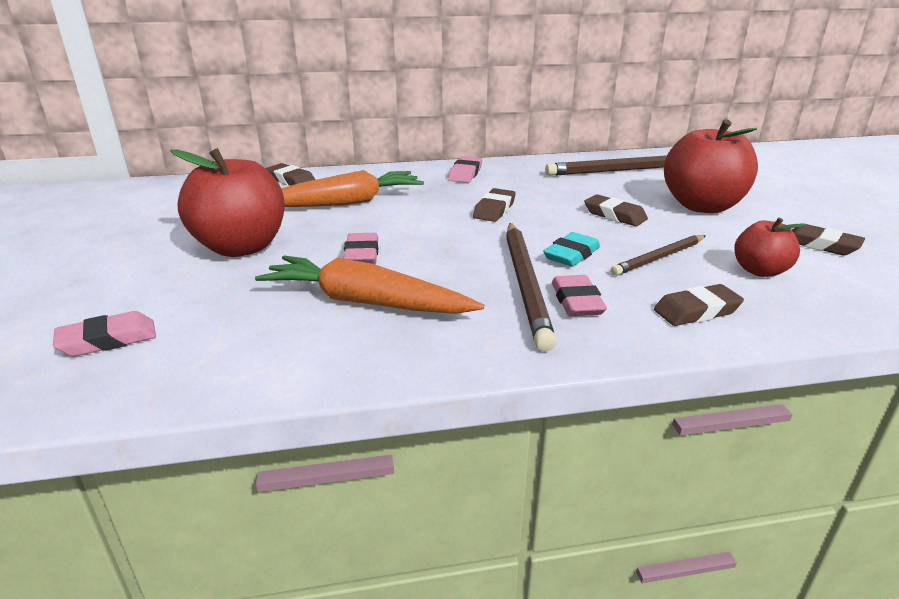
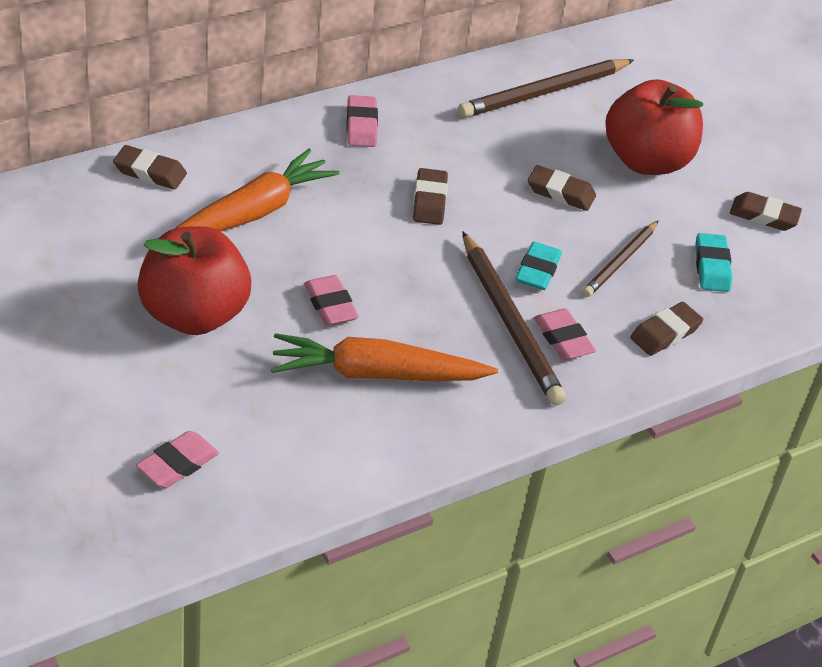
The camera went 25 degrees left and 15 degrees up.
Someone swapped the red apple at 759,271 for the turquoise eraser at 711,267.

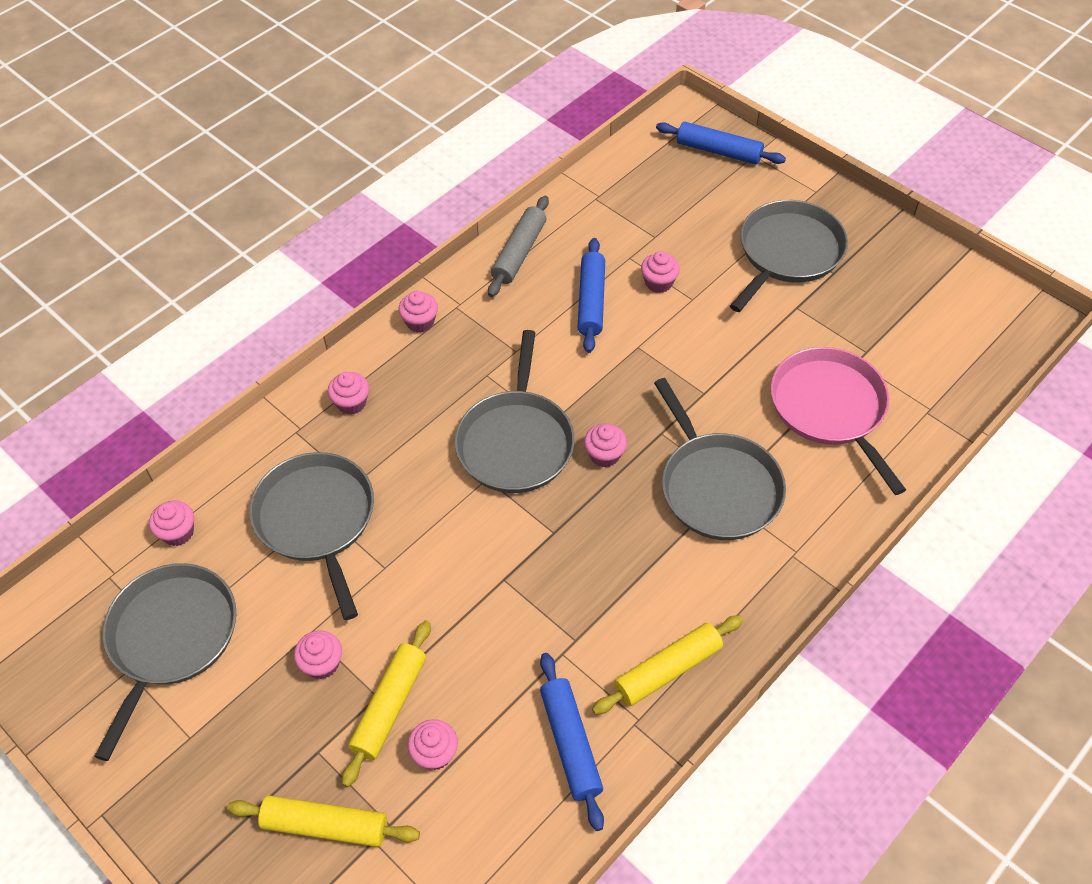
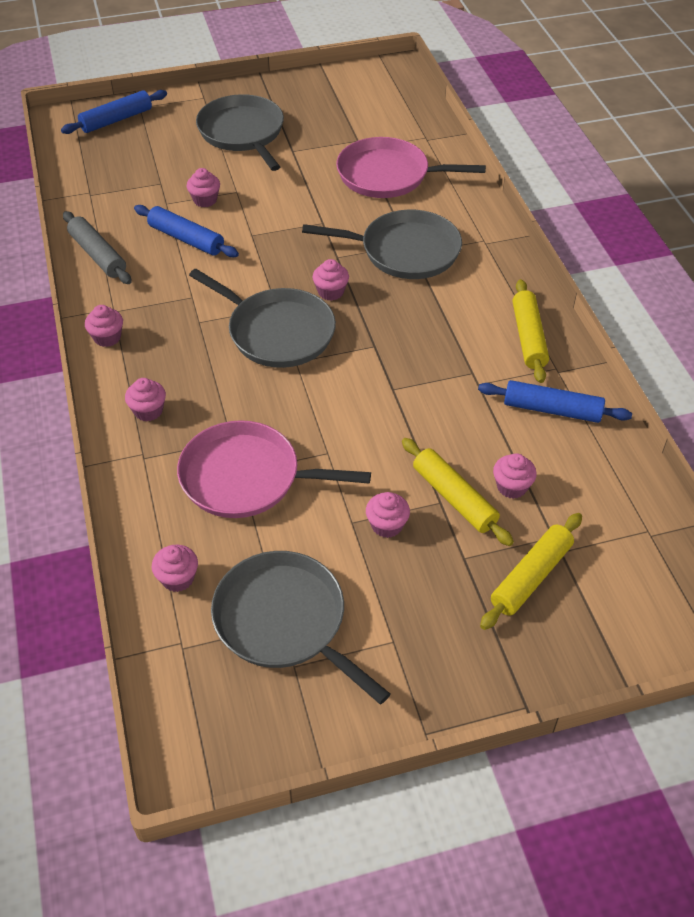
The camera went 60 degrees left and 5 degrees down.
Someone repainted the grey pan at 317,520, which became the pink pan at 246,477.

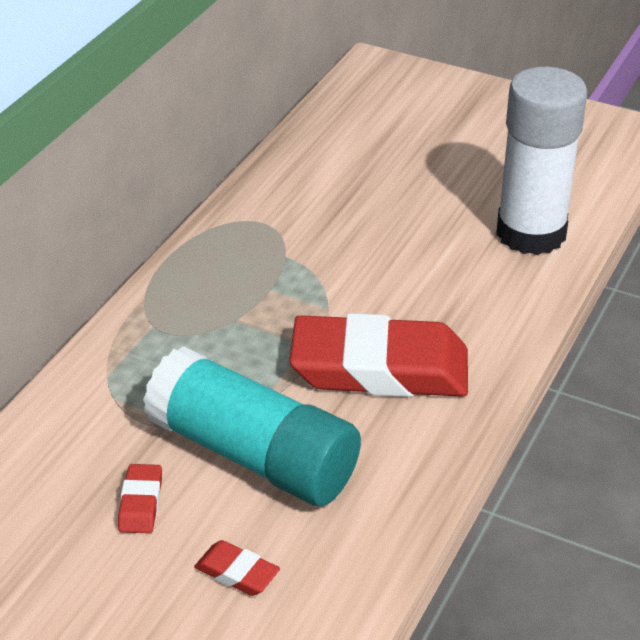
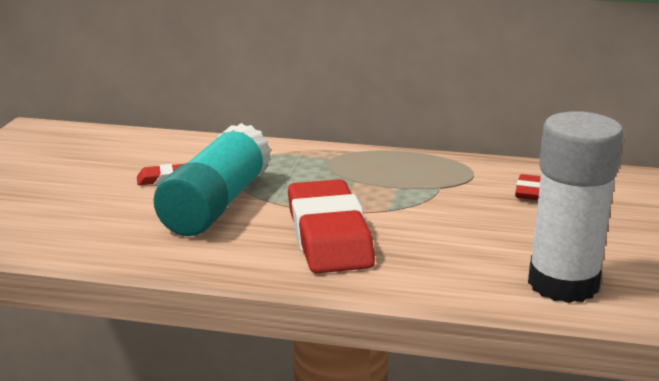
The camera went 75 degrees right and 15 degrees down.
Someone carried the red eraser from 237,573 to 528,191.

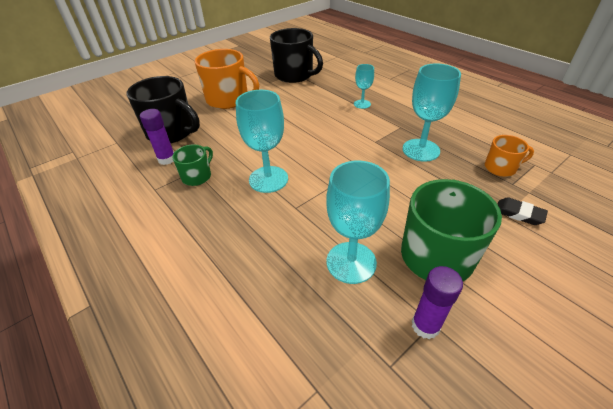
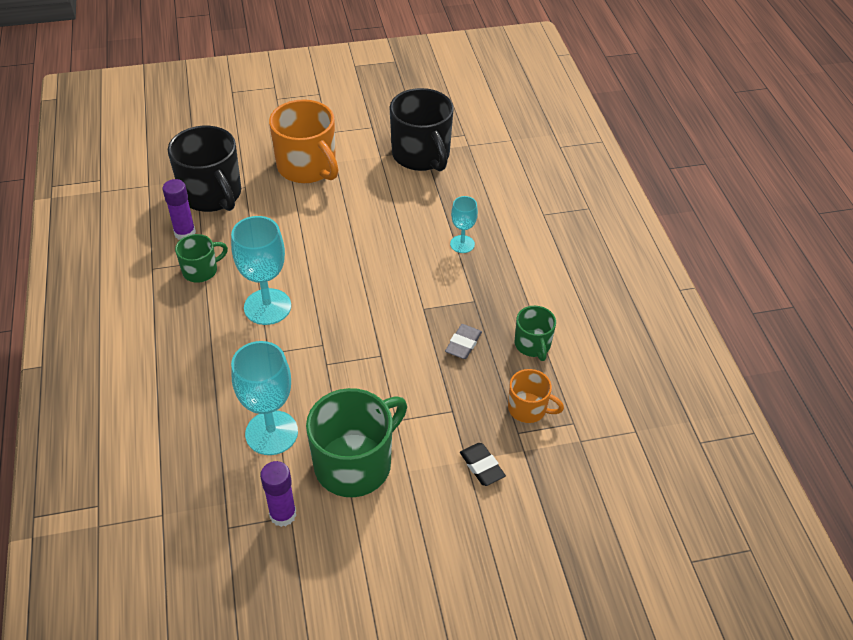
The camera went 25 degrees right and 5 degrees up.
Someone put down the green mug at 533,345.
Someone swapped the turquoise goblet at 421,150 for the grey eraser at 463,344.

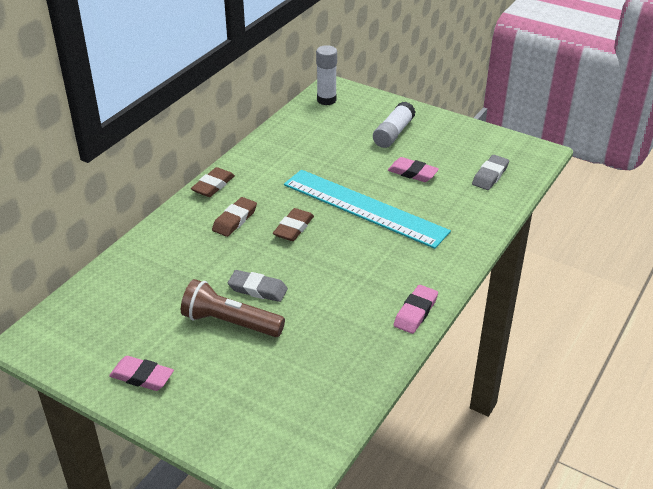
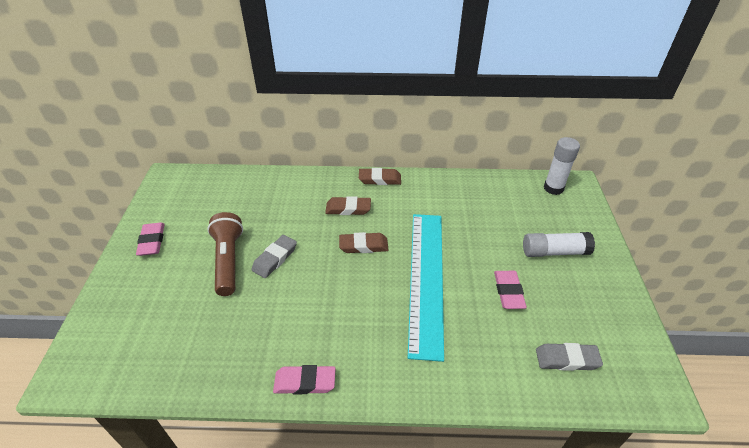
The camera went 60 degrees right and 5 degrees up.
Someone rotated the grey eraser at 258,289 by 45 degrees clockwise.

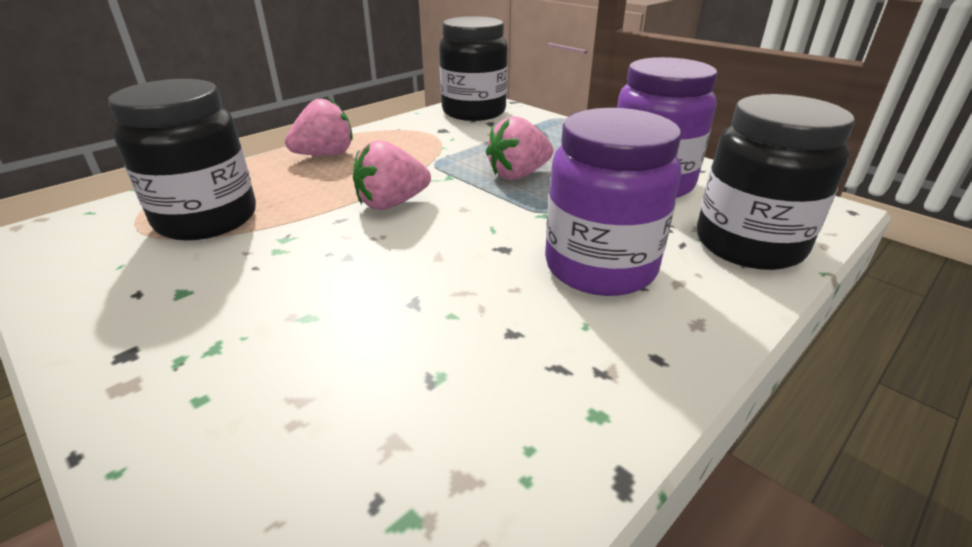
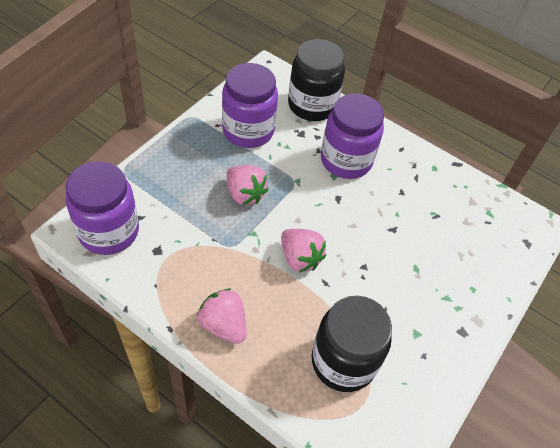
The camera went 105 degrees left and 20 degrees up.
Someone repainted the black jar at 474,112, which became the purple jar at 109,232.

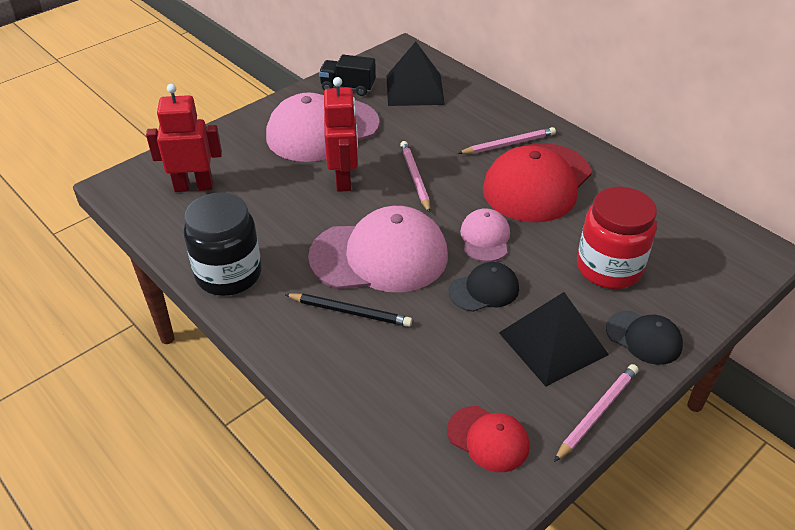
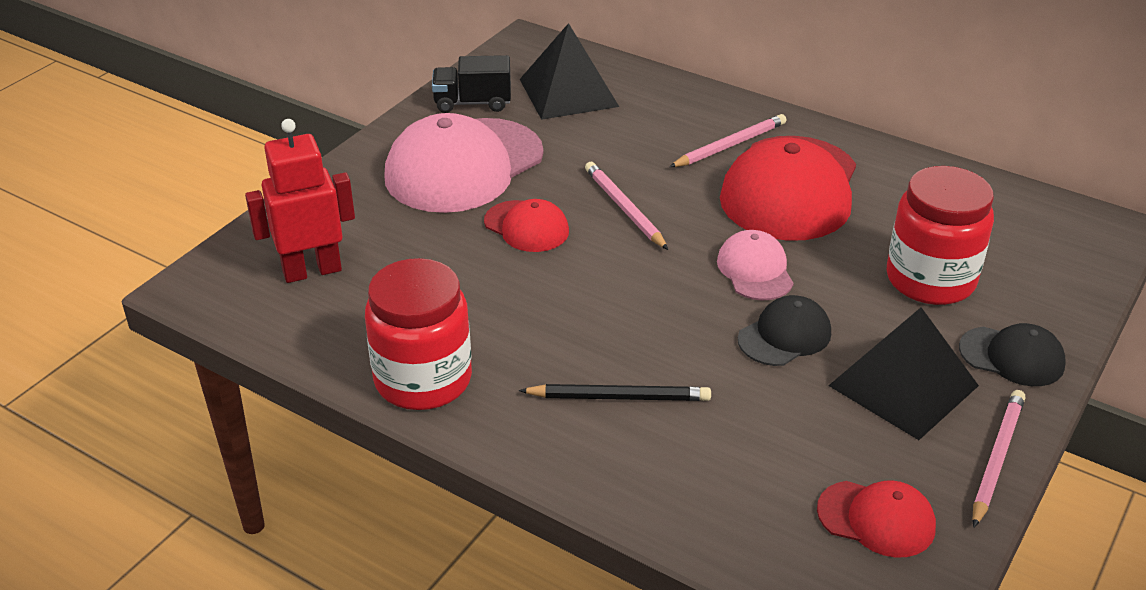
The camera went 15 degrees left and 5 degrees down.
Someone took away the pink cap at 379,256.
Someone swapped the red robot at 344,180 for the red cap at 526,227.
Someone repainted the black jar at 229,274, which became the red jar at 423,380.

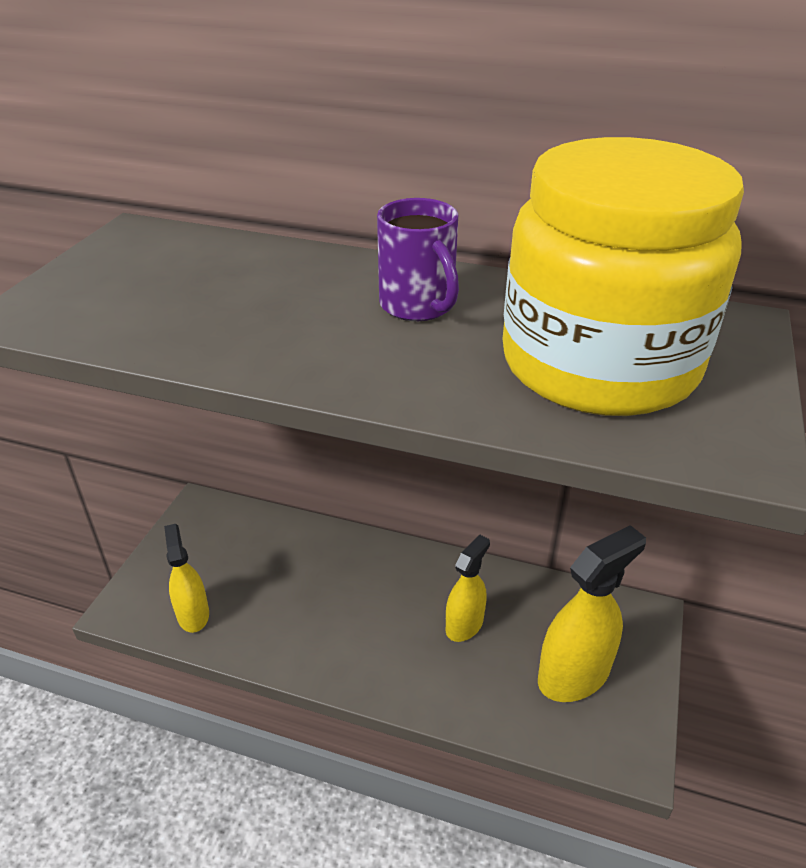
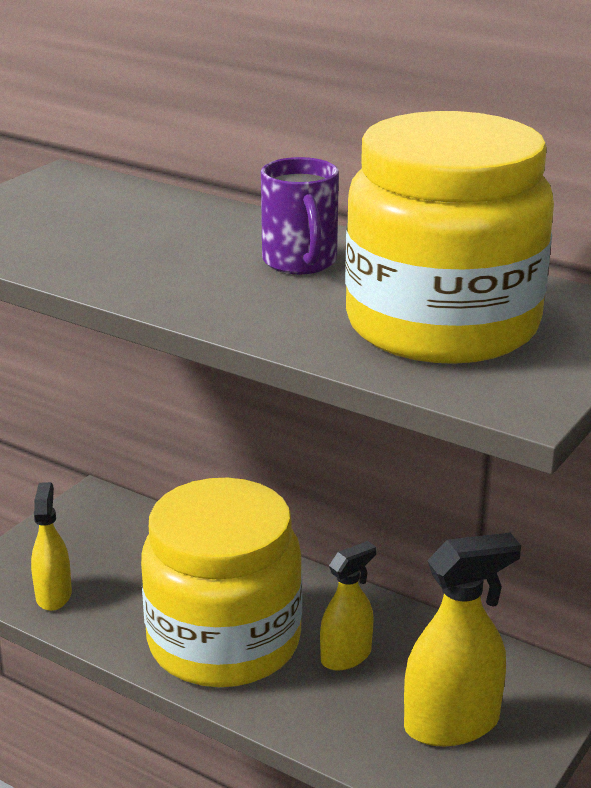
The camera went 15 degrees right and 10 degrees down.
Someone put down the yellow jar at 224,642.

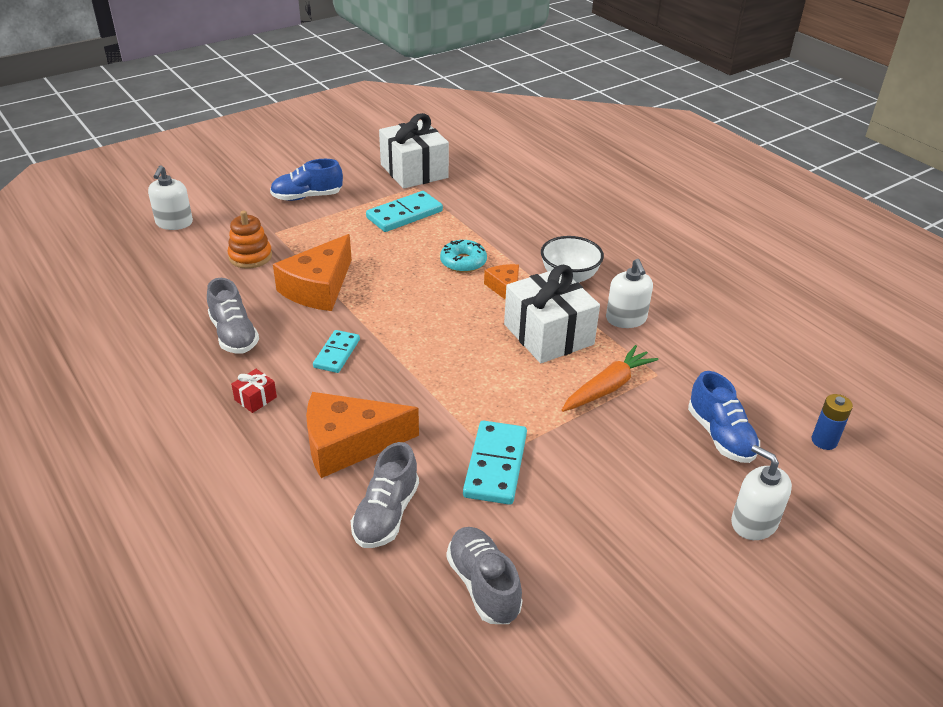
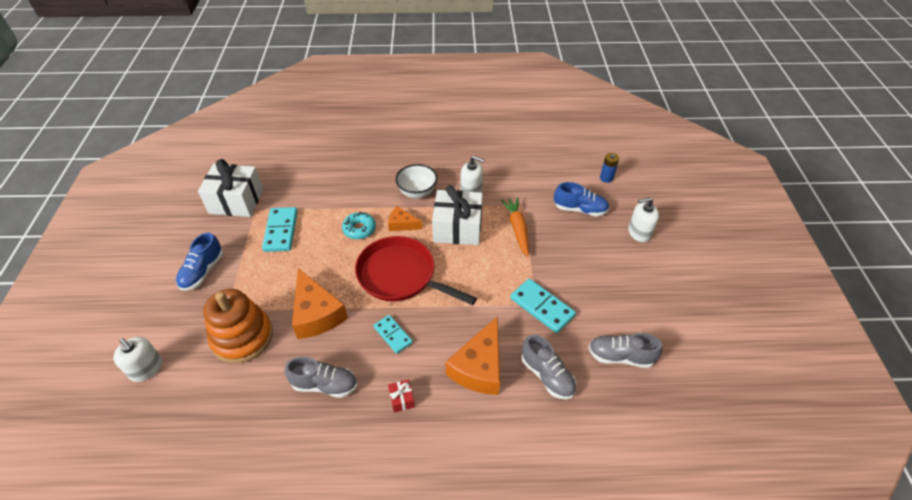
The camera went 55 degrees left and 10 degrees up.
Someone put down the red pan at 400,275.
Someone scaled the orange stacking toy at 250,256 by 1.69.

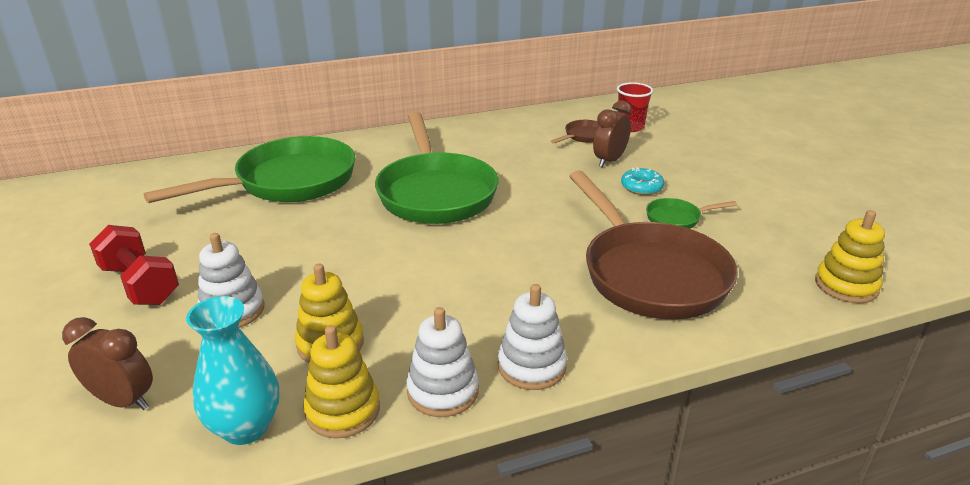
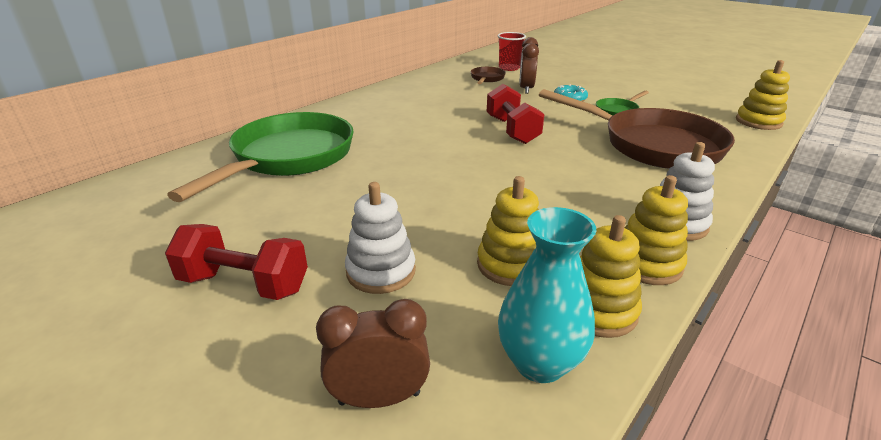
The camera went 30 degrees left and 0 degrees up.
Someone took away the green pan at 435,192.
Someone put down the red dumbbell at 512,130.
Someone repainted the white stacking toy at 443,391, which became the yellow stacking toy at 647,264.

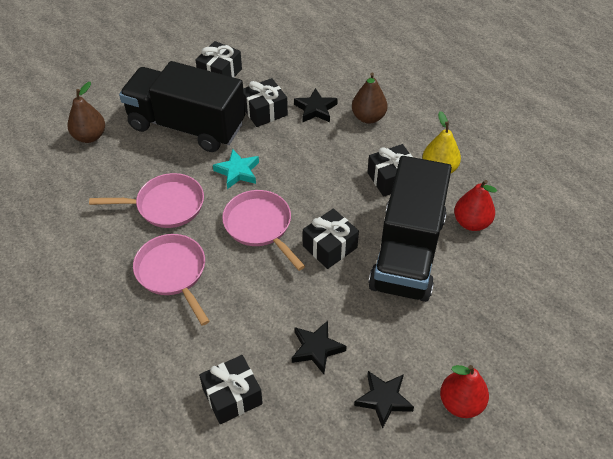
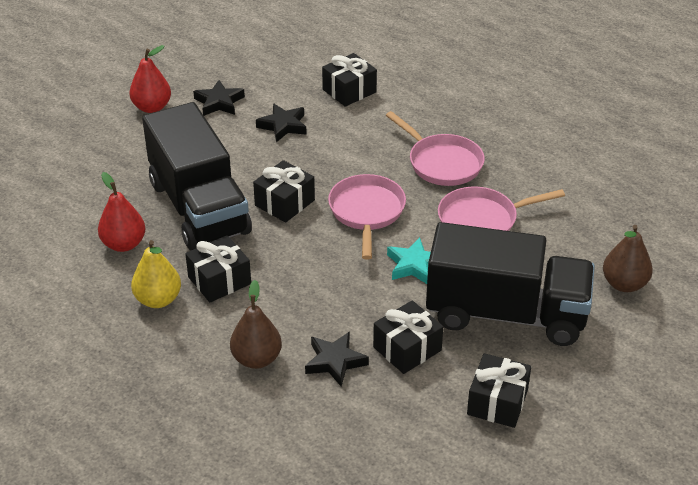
The camera went 170 degrees right and 10 degrees down.
Someone rotated the pink pan at 260,226 by 135 degrees counterclockwise.
Someone rotated the black truck at 407,252 by 150 degrees clockwise.

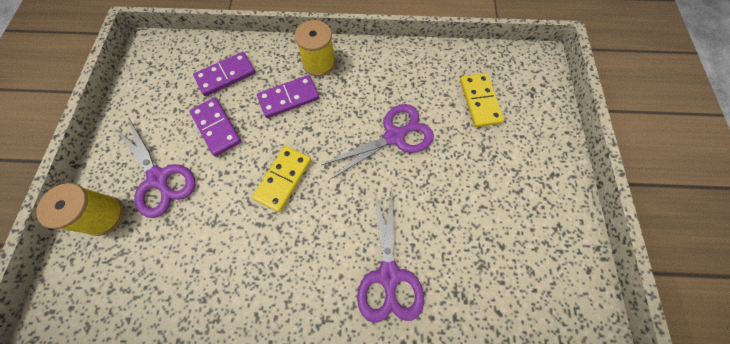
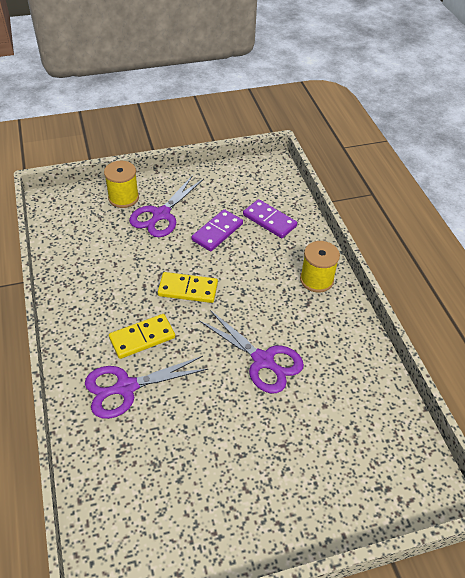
The camera went 70 degrees right and 20 degrees down.
Someone took away the purple domino at 289,98.
Someone carried the yellow domino from 479,101 to 142,337.

